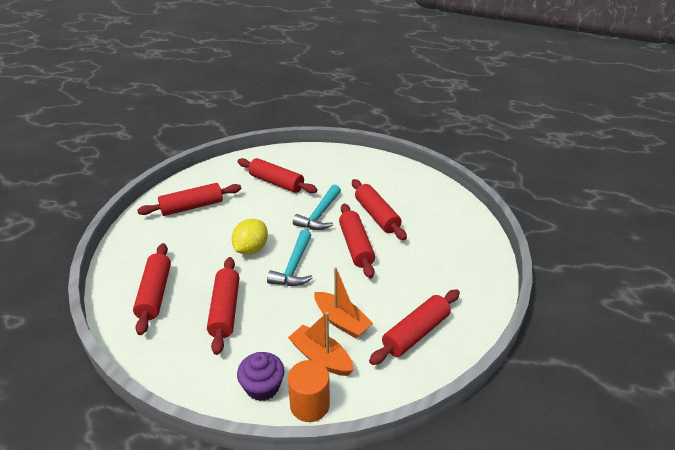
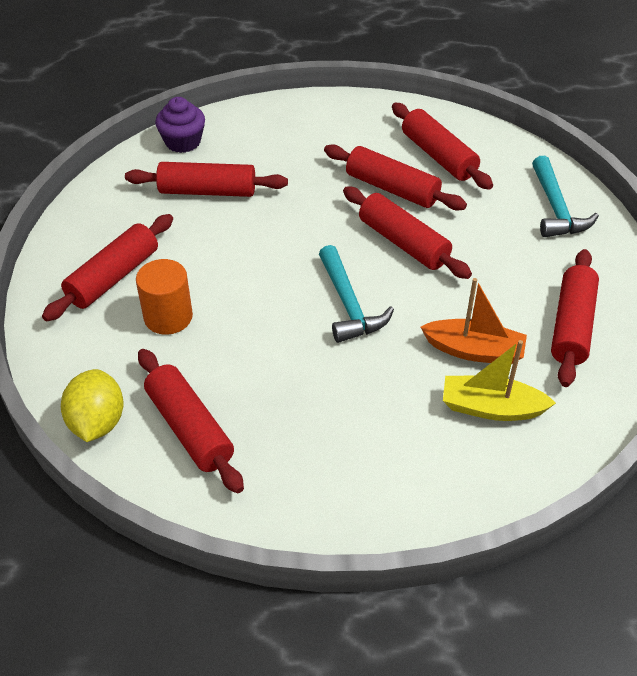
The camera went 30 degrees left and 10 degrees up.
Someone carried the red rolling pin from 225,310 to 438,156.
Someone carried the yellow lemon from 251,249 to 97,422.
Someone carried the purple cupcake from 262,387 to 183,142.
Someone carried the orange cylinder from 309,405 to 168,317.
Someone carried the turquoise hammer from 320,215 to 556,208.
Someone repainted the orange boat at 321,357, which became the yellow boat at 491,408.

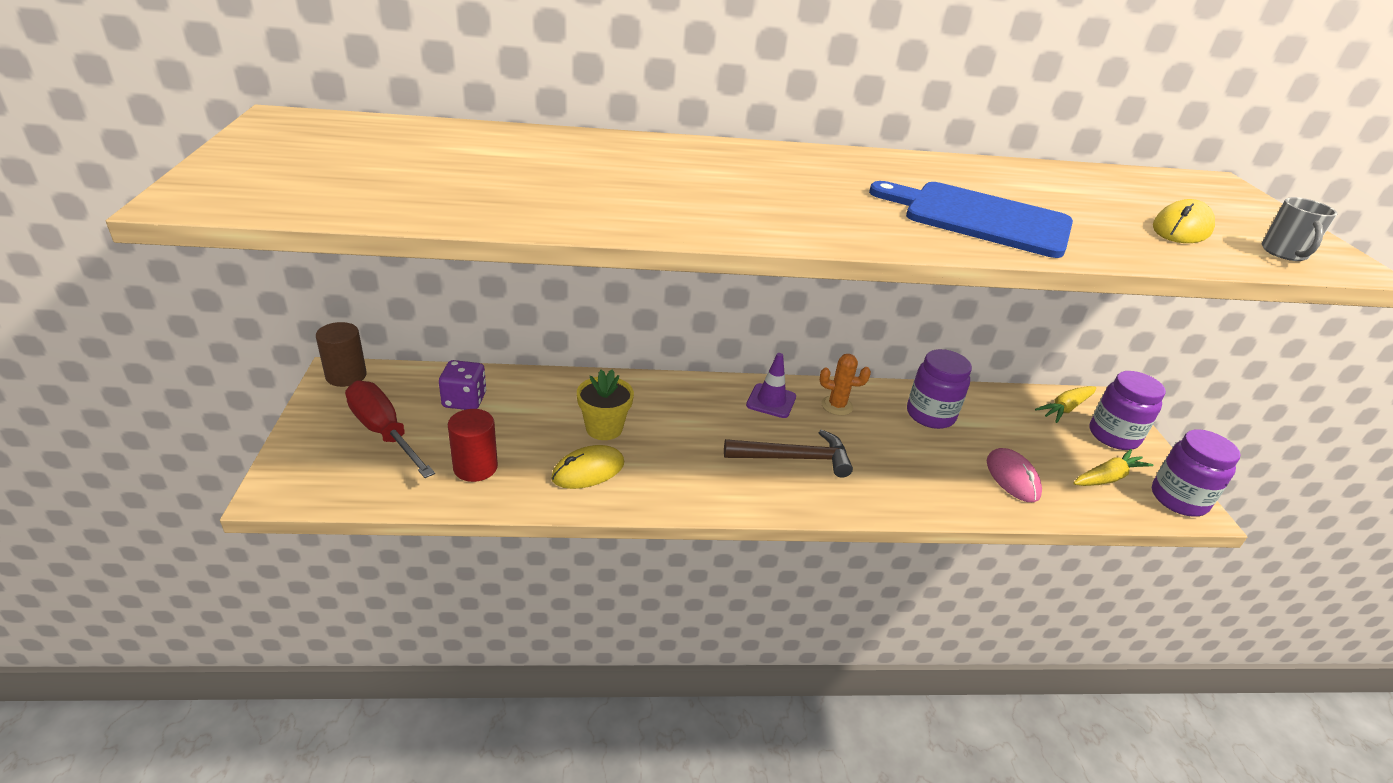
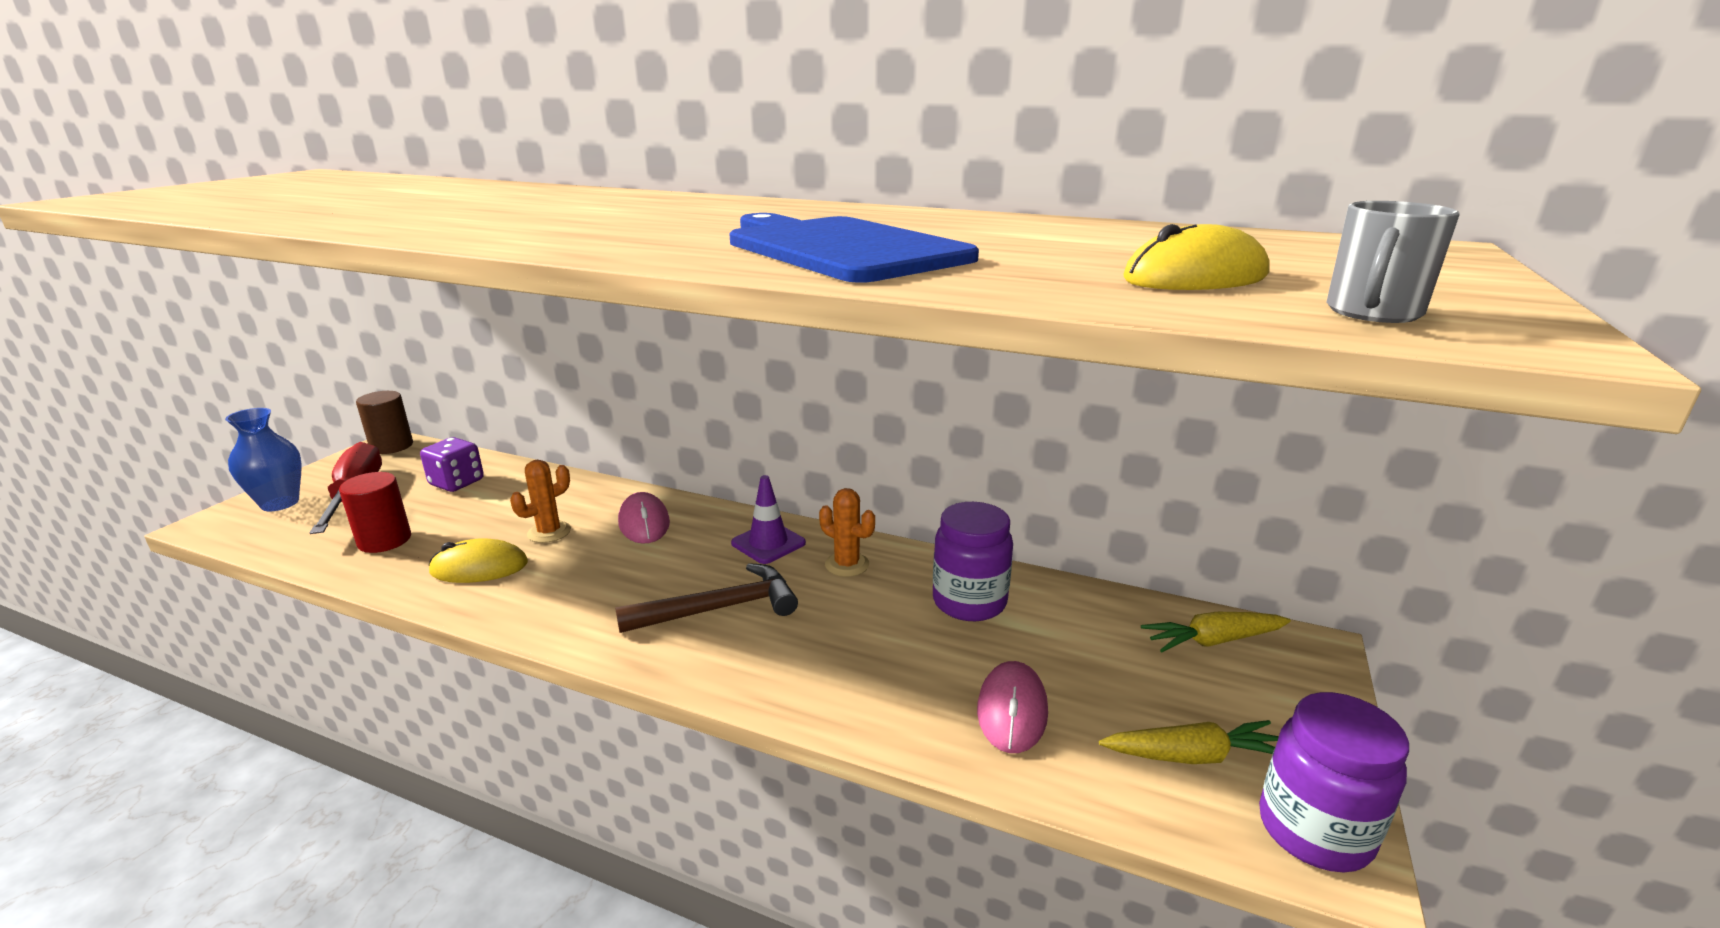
The camera went 30 degrees right and 10 degrees down.
Someone took away the purple jar at 1113,436.
Someone put down the blue vase at 280,503.
Someone put down the pink mouse at 644,523.
Someone swapped the yellow flower pot at 604,428 for the orange cactus at 549,532.
Someone rotated the brown hammer at 794,458 by 45 degrees counterclockwise.

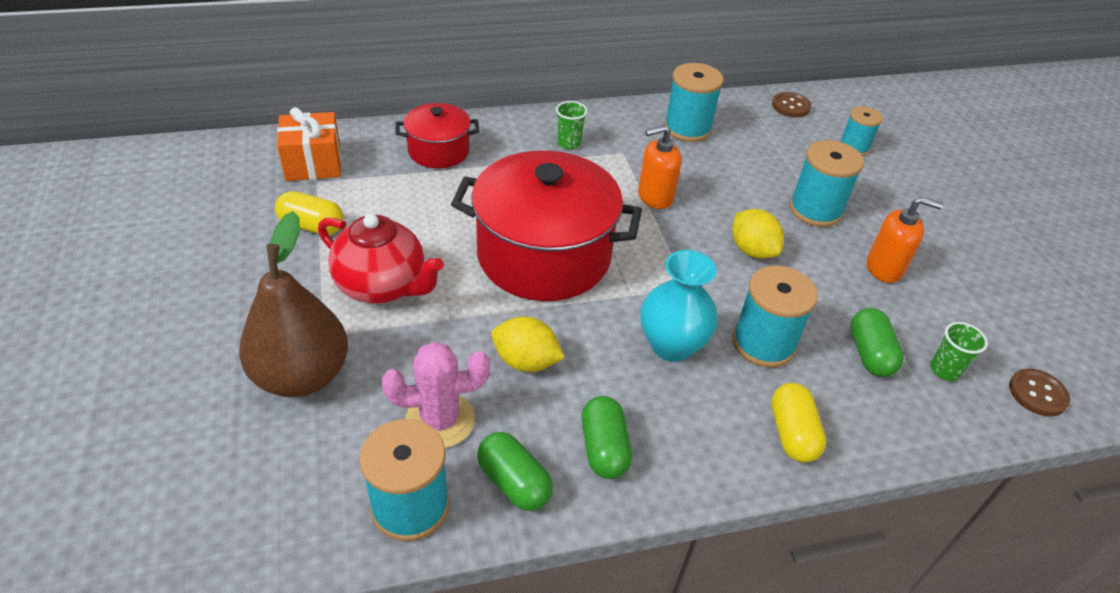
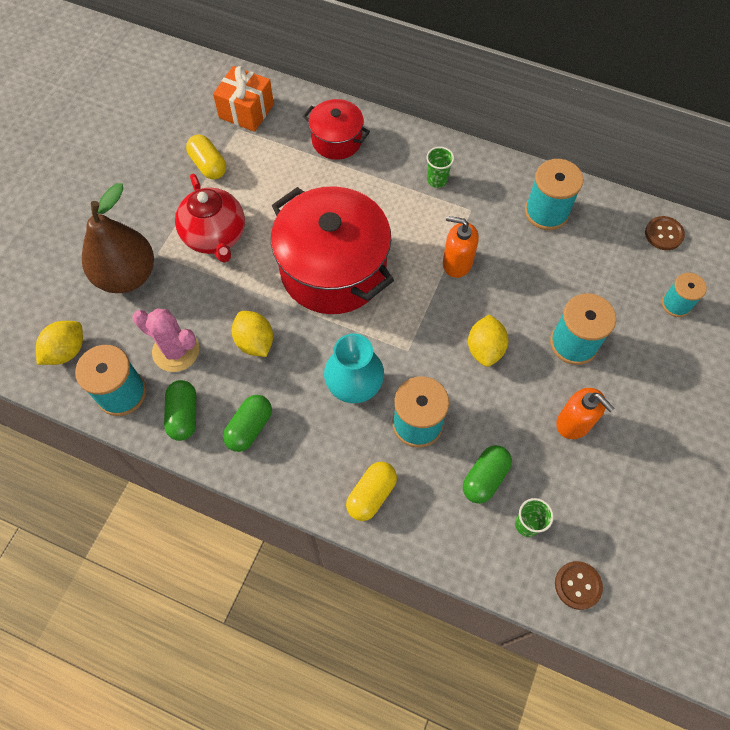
The camera went 40 degrees right and 20 degrees up.
Someone put down the yellow lemon at 66,351.

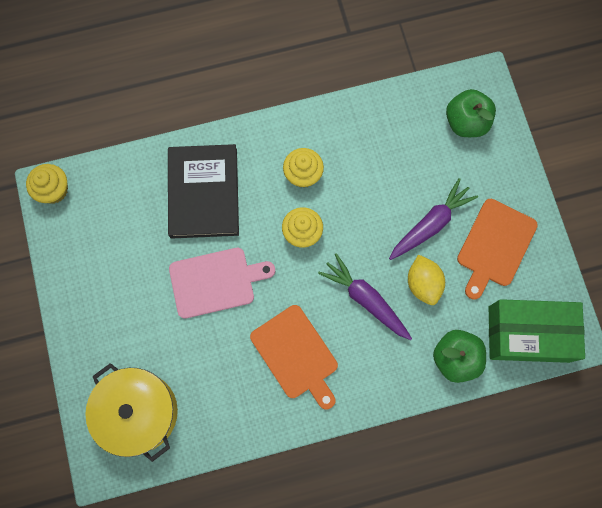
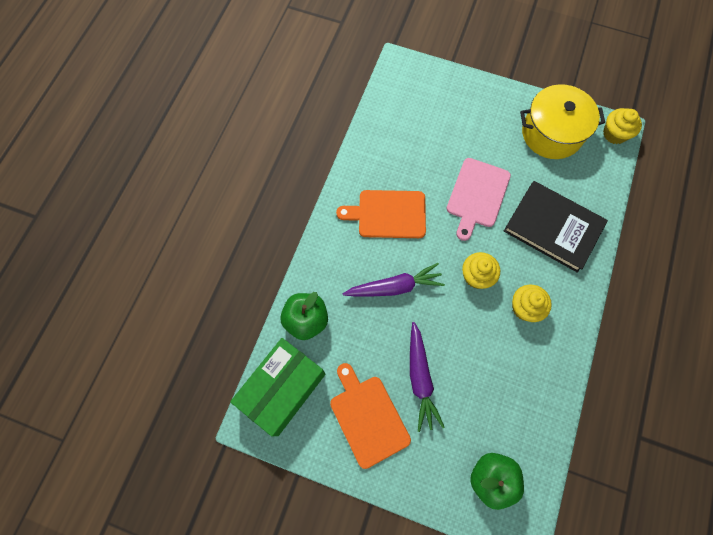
The camera went 125 degrees right and 5 degrees down.
Someone took away the yellow lemon at 423,283.
Someone carried the yellow pot from 138,412 to 551,133.

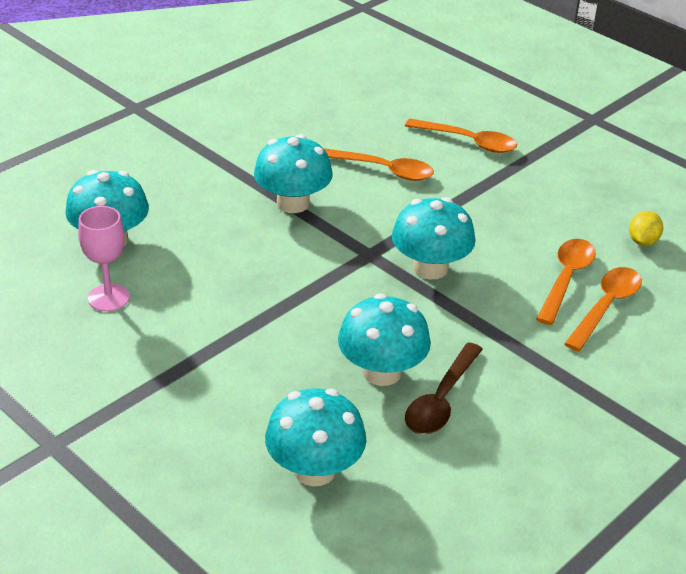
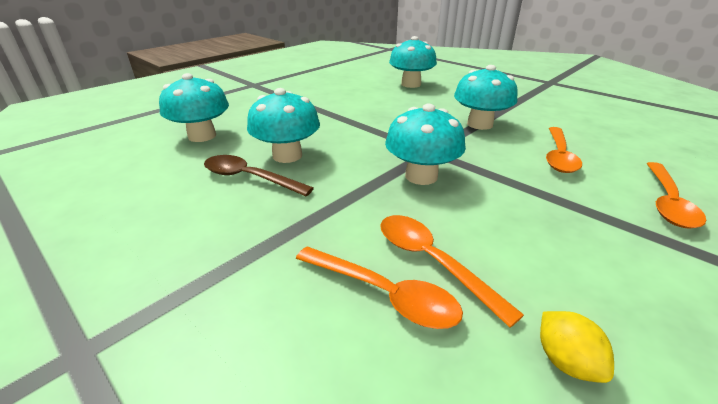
The camera went 90 degrees right and 5 degrees down.
Someone took away the pink goblet at 108,298.
Someone rotated the orange spoon at 566,279 by 150 degrees counterclockwise.
Someone rotated the yellow lemon at 643,241 by 45 degrees clockwise.

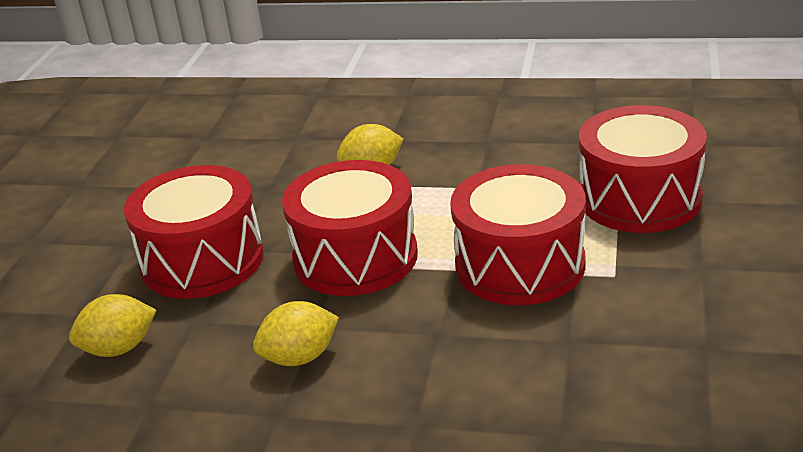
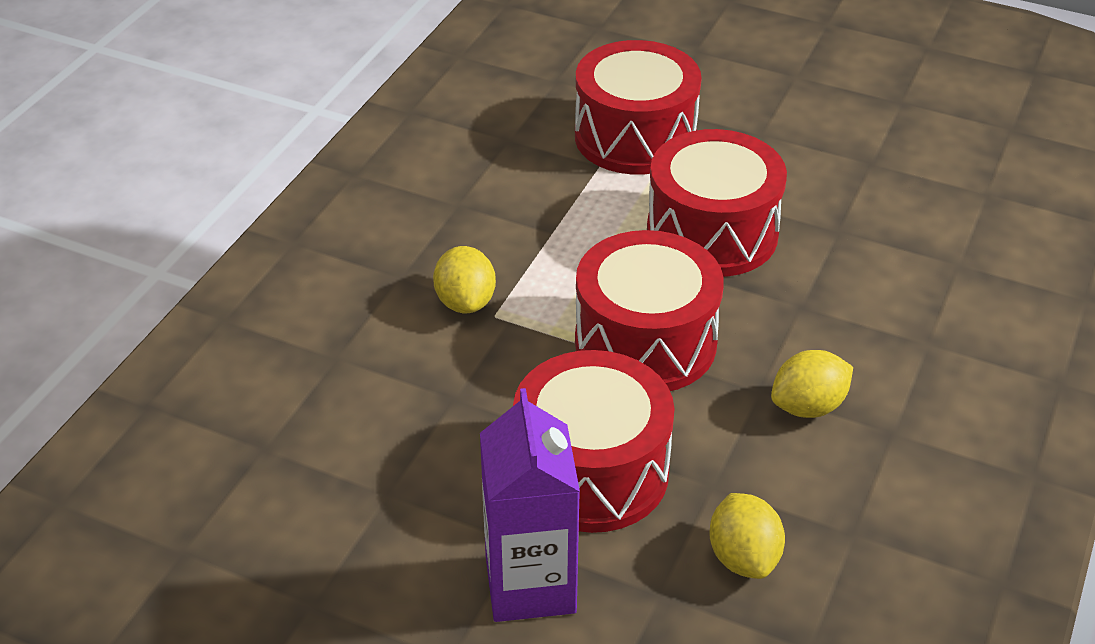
The camera went 80 degrees left and 10 degrees up.
Someone put down the purple carton at 530,584.
Someone rotated the yellow lemon at 300,357 by 75 degrees clockwise.

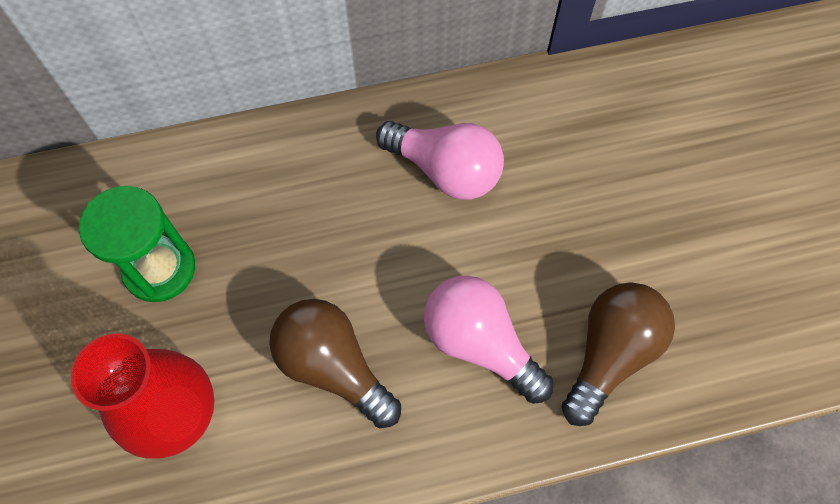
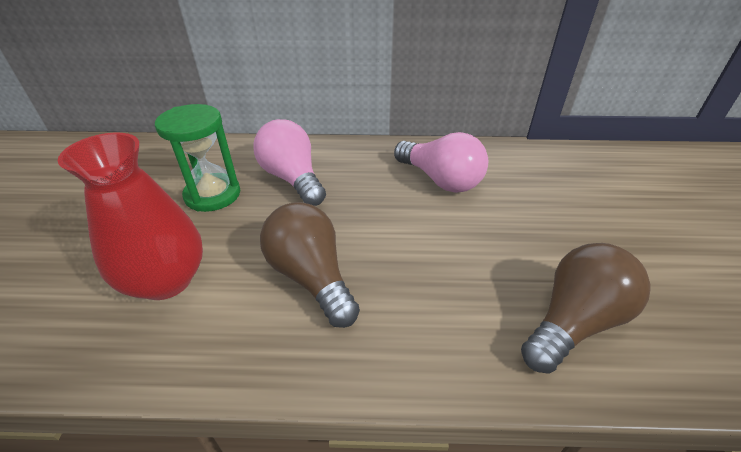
The camera went 15 degrees right and 25 degrees down.
Someone carried the pink light bulb from 479,343 to 292,179.

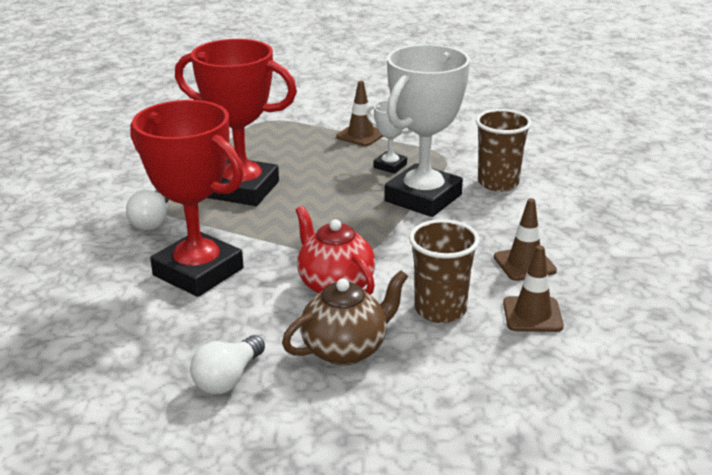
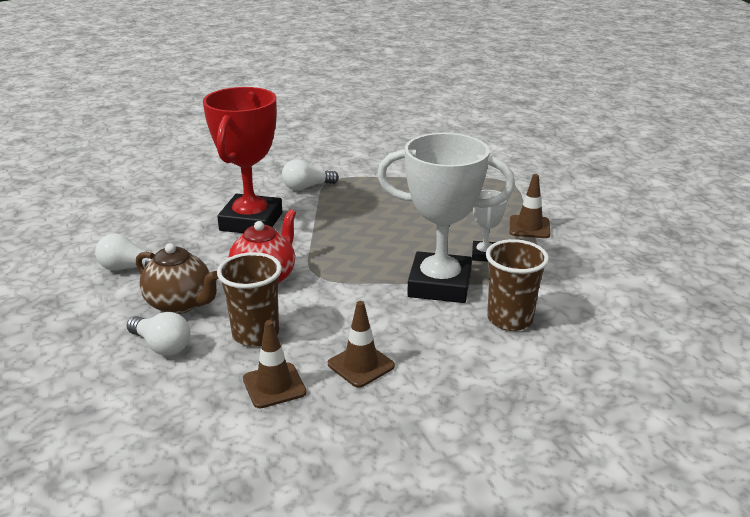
The camera went 65 degrees right and 0 degrees up.
Someone took away the red trophy at 243,189.
Someone put down the white light bulb at 162,346.

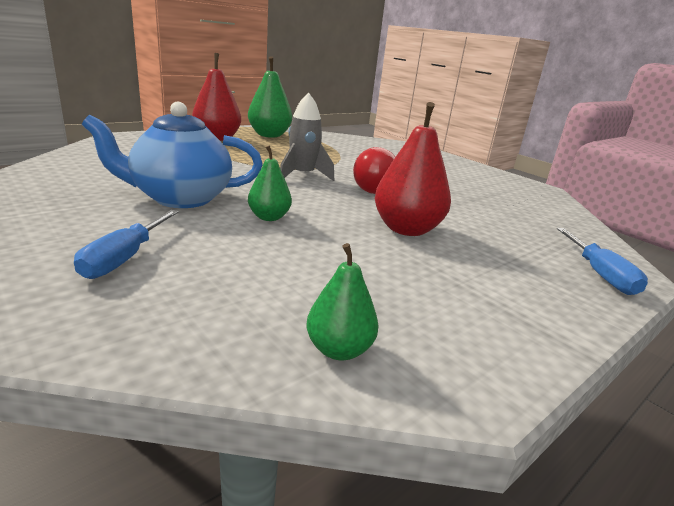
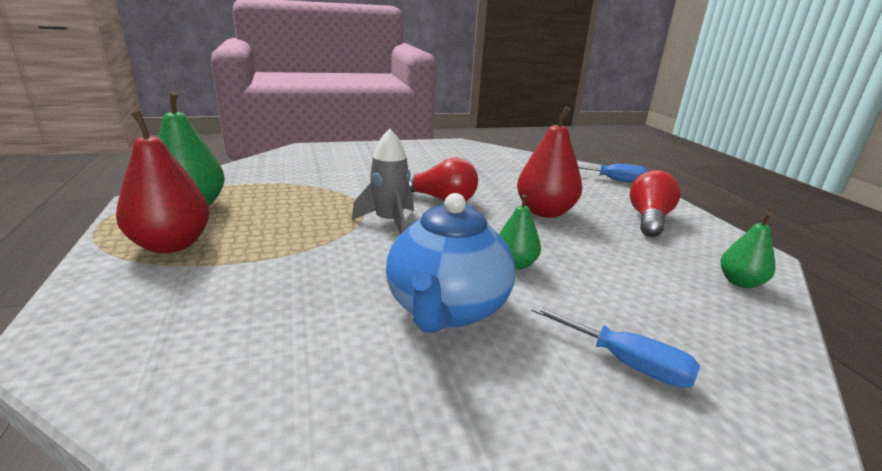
The camera went 65 degrees left and 0 degrees up.
Someone put down the red light bulb at 649,219.

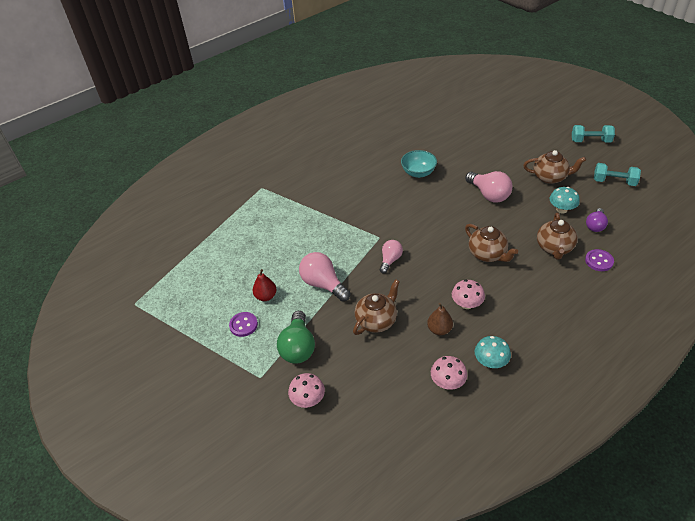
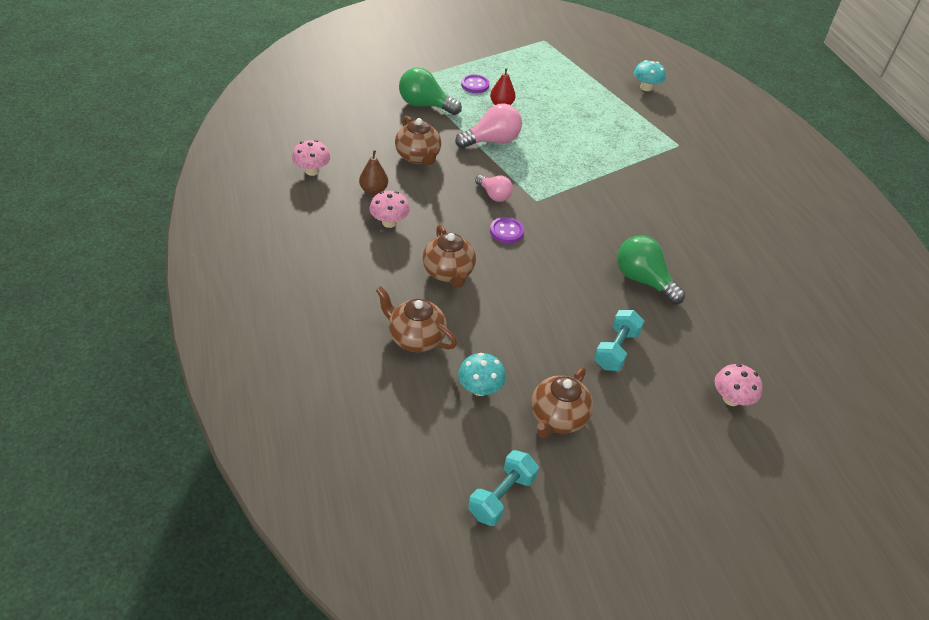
The camera went 105 degrees right and 0 degrees up.
Someone took away the pink light bulb at 489,194.
Someone took away the purple light bulb at 595,225.
Someone carried the pink mushroom from 308,399 to 731,399.
Someone carried the turquoise mushroom from 490,362 to 646,87.
Someone carried the turquoise dumbbell from 590,141 to 616,349.
Someone carried the purple button from 599,261 to 506,231.
Someone swapped the turquoise bowl at 418,173 for the green light bulb at 643,280.
Someone rotated the brown teapot at 487,254 by 90 degrees counterclockwise.

